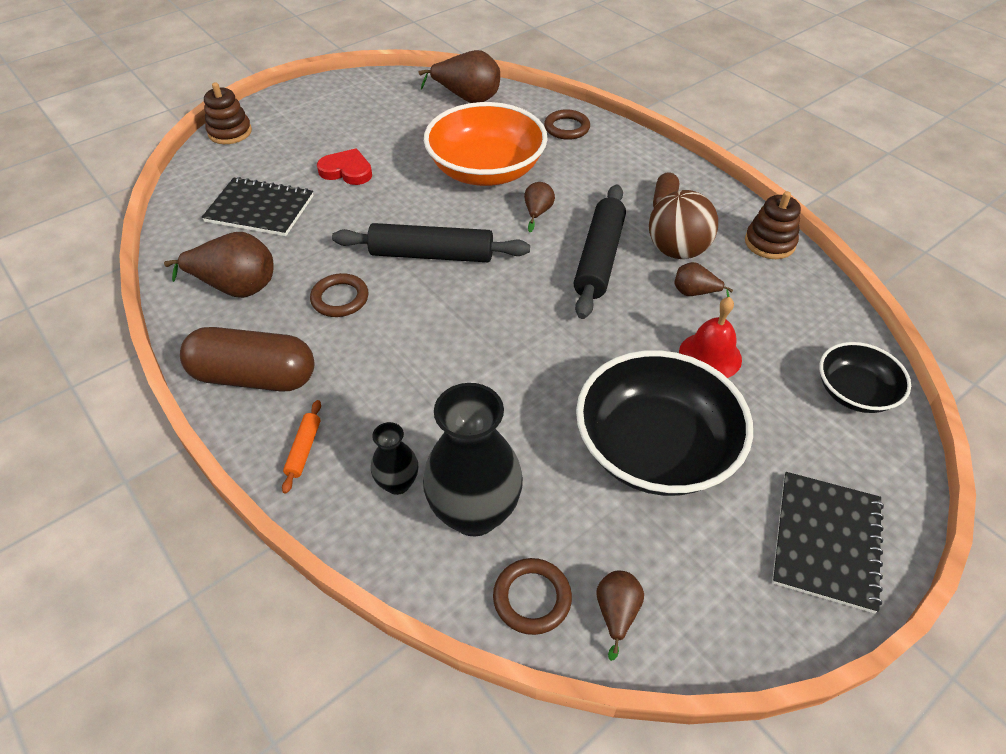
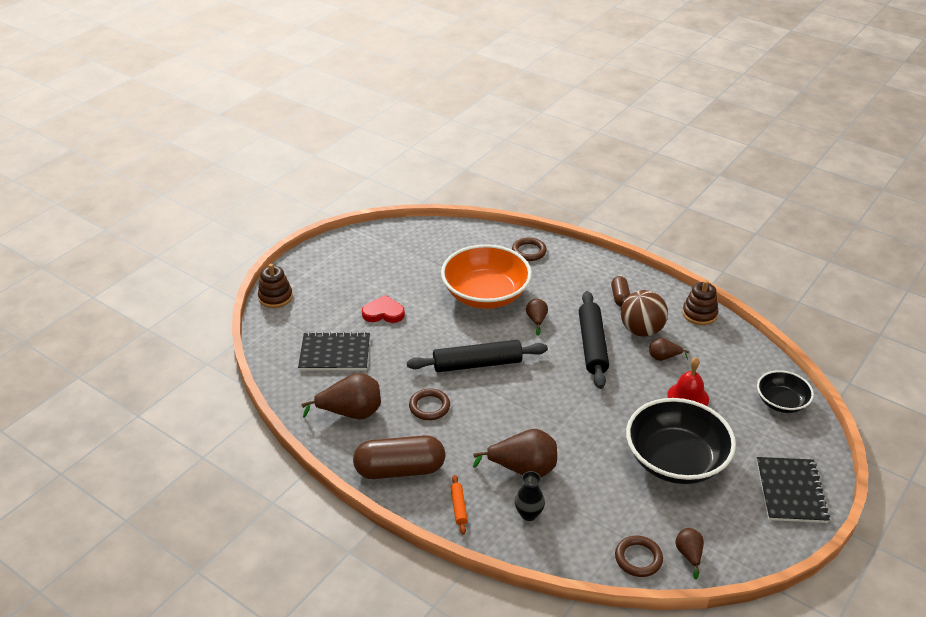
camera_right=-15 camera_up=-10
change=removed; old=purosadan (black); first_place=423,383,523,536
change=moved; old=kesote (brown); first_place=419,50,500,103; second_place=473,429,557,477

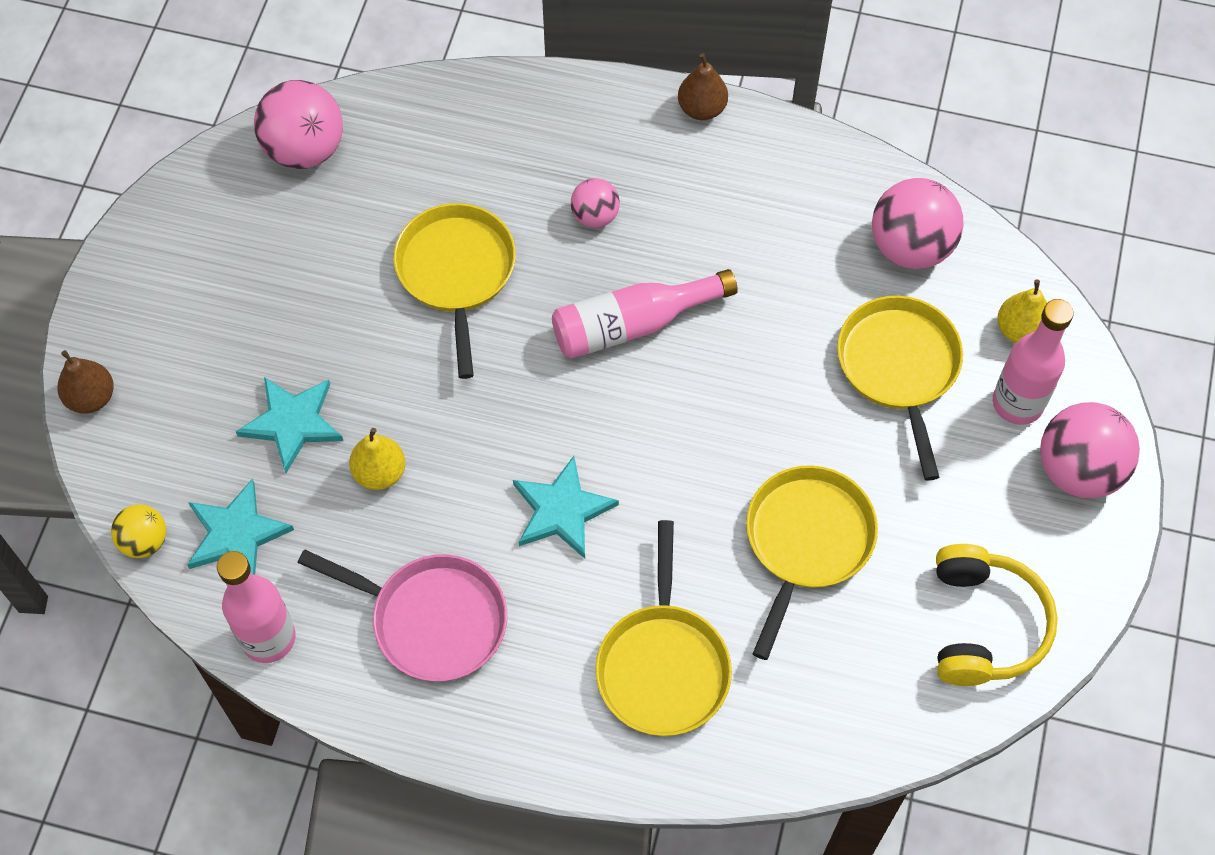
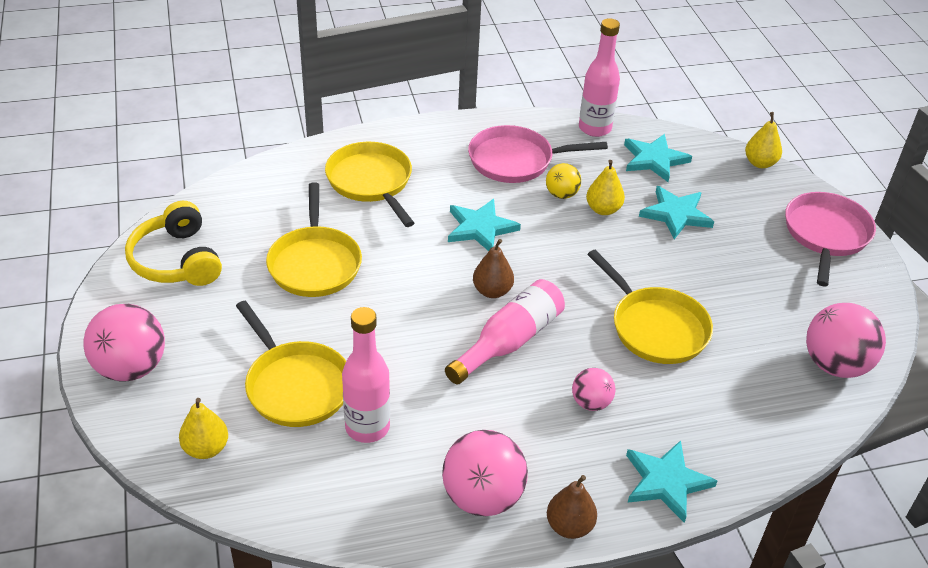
camera_right=150 camera_up=-20
change=added; new=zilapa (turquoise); second_place=626,440,718,523
change=added; new=kesote (yellow); second_place=745,112,782,168
change=added; new=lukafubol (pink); second_place=785,192,876,287
change=moved; old=kesote (brown); first_place=57,350,114,414; second_place=473,239,514,298
change=moved; old=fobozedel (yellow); first_place=111,504,166,558; second_place=546,163,581,199
change=moved; old=fobozedel (pink); first_place=872,178,963,269; second_place=442,430,528,516
change=moved; old=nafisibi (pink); first_place=993,299,1074,425; second_place=342,307,390,443

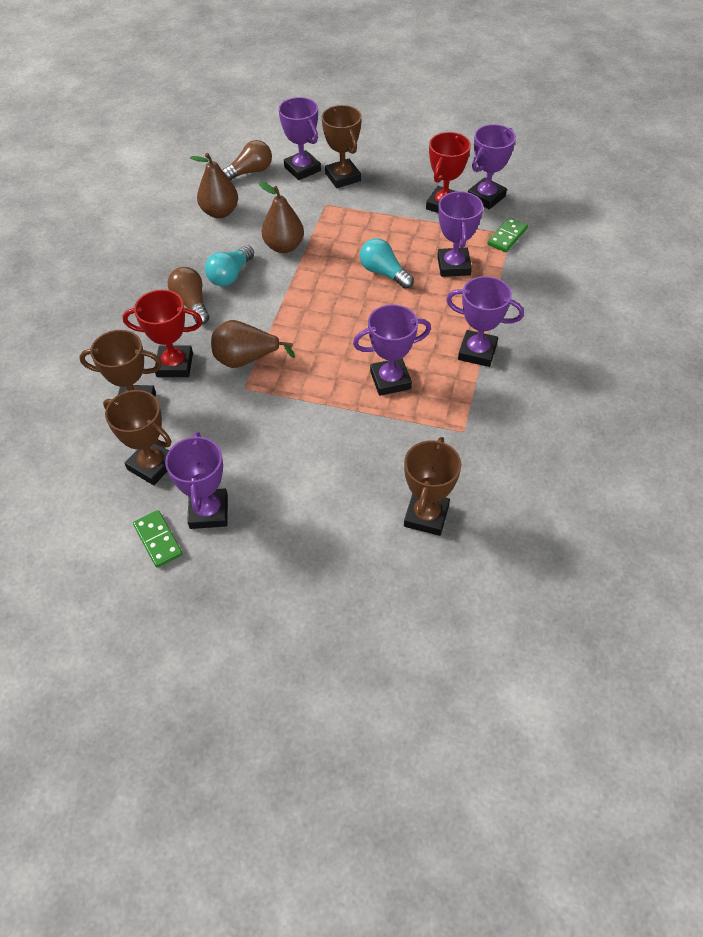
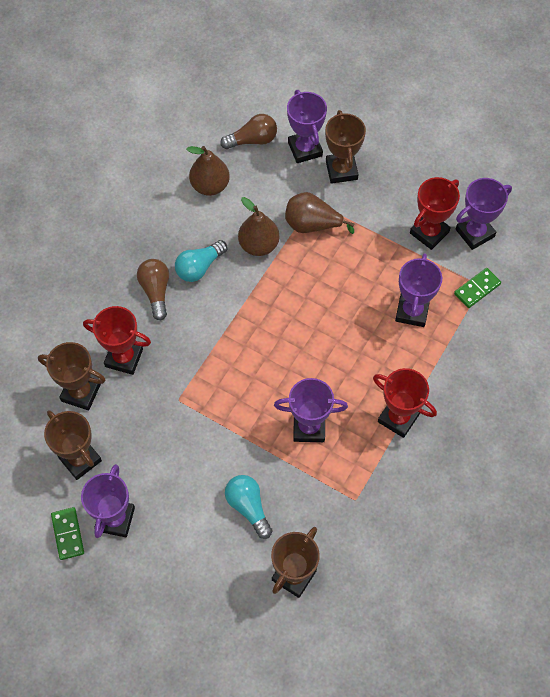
camera_right=15 camera_up=10
change=moved; old=kesote (brown); first_place=211,320,295,368; second_place=285,192,354,234
change=moved; old=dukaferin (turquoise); first_place=360,238,414,289; second_place=225,475,272,539
change=recoloured; old=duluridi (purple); new=duluridi (red); first_place=446,276,524,367; second_place=373,368,437,438

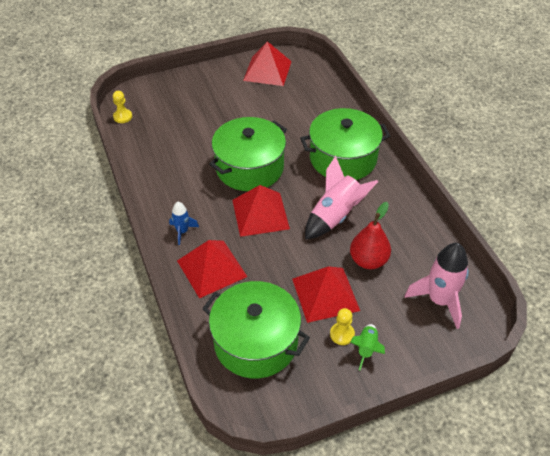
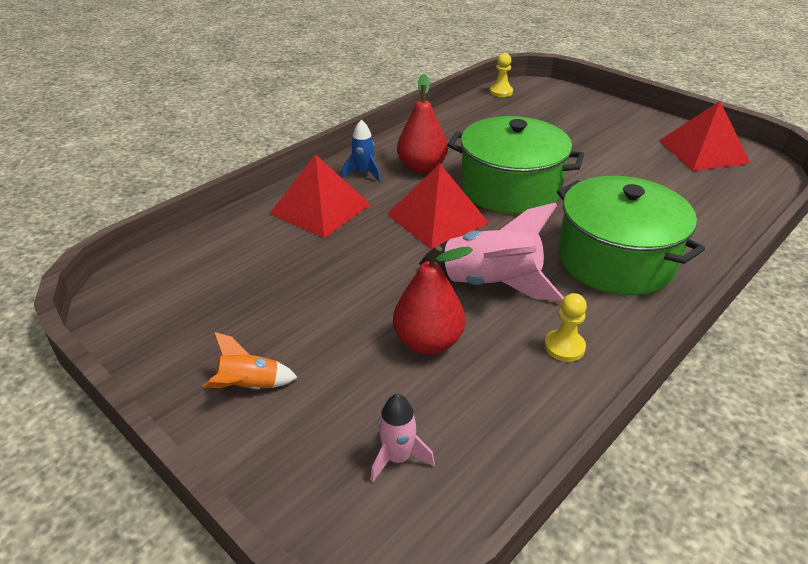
camera_right=65 camera_up=-10
change=removed; old=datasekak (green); first_place=202,281,310,378
change=removed; old=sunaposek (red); first_place=292,266,360,323
change=added; new=kesote (red); second_place=397,74,448,173
change=moved; old=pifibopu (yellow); first_place=330,308,355,345; second_place=545,293,587,362
change=recoloured; old=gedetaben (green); new=gedetaben (orange); first_place=350,324,385,370; second_place=203,332,298,390
change=resized; old=gedetaben (pink); first_place=404,243,469,329; second_place=370,394,435,482; factor=0.53

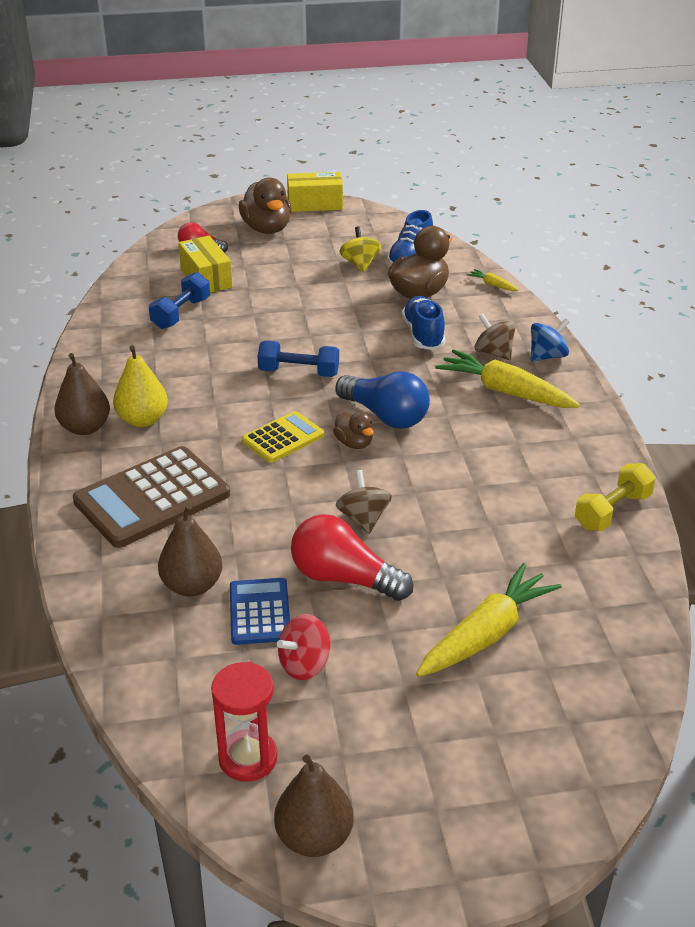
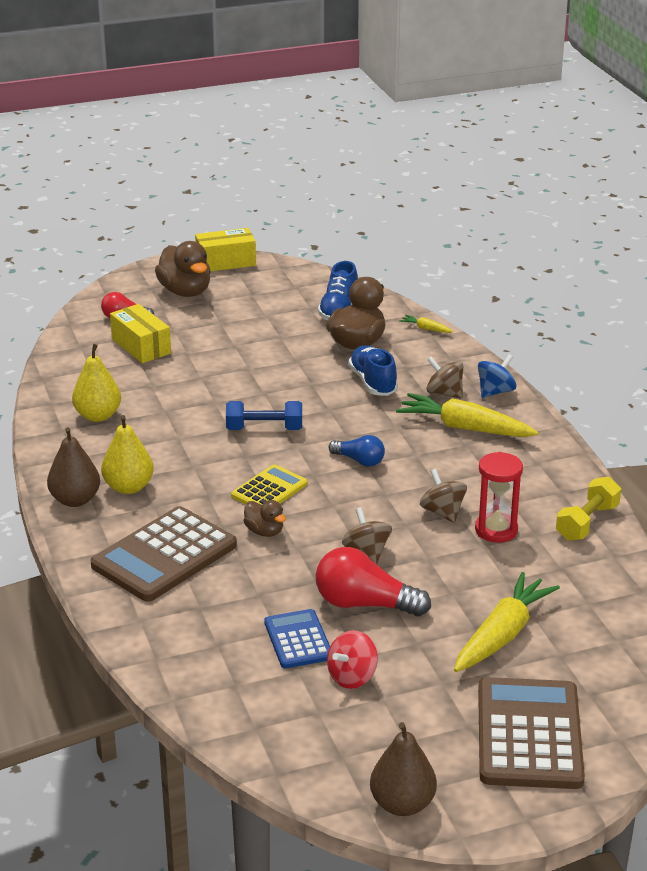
camera_right=-10 camera_up=-5
change=removed; old=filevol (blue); first_place=149,272,210,329
change=removed; old=kesote (brown); first_place=158,504,223,597
change=removed; old=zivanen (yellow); first_place=340,227,381,272
change=added; new=kesote (yellow); second_place=72,344,121,422
change=added; new=zivanen (brown); second_place=420,469,467,523
change=added; new=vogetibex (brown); second_place=478,677,585,789
change=moved; old=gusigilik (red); first_place=211,662,278,782; second_place=475,452,523,543
change=moved; old=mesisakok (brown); first_place=333,411,374,449; second_place=244,500,286,537
change=resized; old=dukaferin (blue); first_place=335,371,430,429; second_place=329,435,385,467; factor=0.59

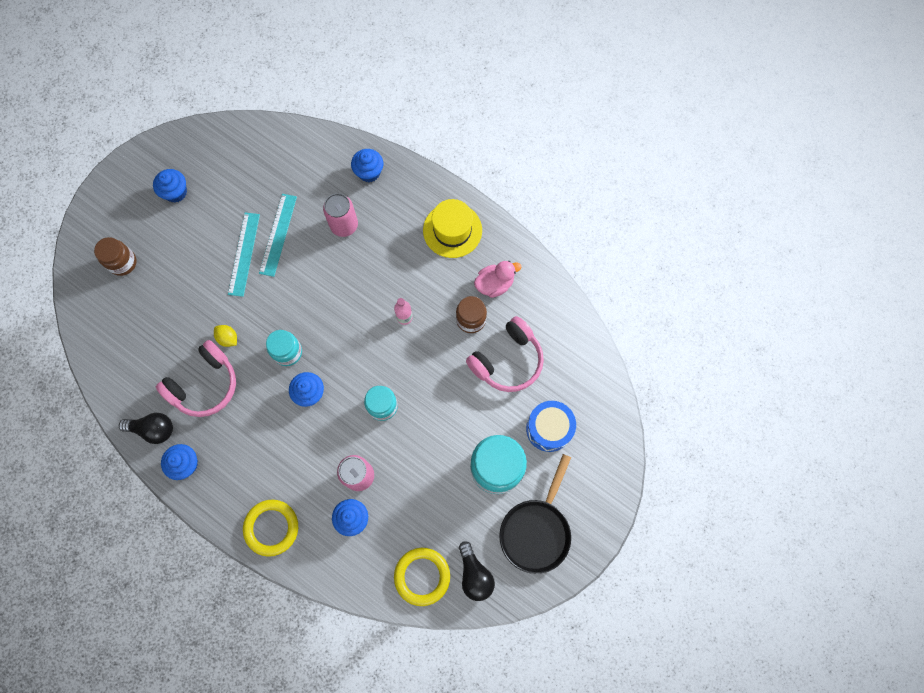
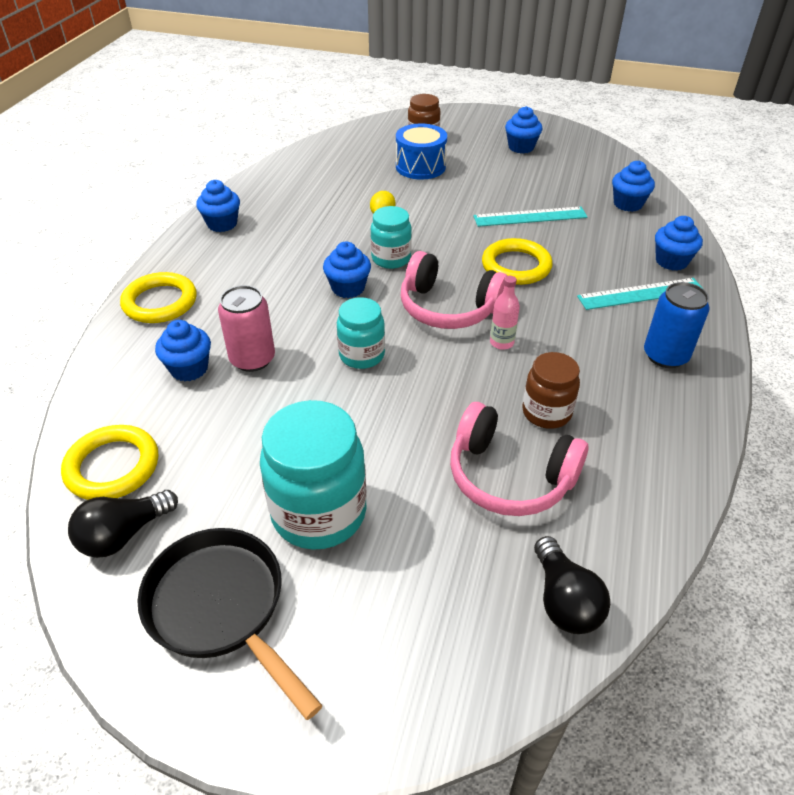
camera_right=70 camera_up=-30
change=removed; old=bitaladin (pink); first_place=323,193,358,237
change=removed; old=mesisakok (pink); first_place=474,261,521,298
change=added; new=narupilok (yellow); second_place=482,238,553,285
change=added; new=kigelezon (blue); second_place=612,160,655,212
change=moved; old=dukaferin (black); first_place=119,413,173,444; second_place=534,536,610,634
change=moved; old=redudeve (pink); first_place=156,340,236,417; second_place=401,251,508,329
change=moved; old=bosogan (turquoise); first_place=228,213,260,297; second_place=577,278,703,310
change=moved; old=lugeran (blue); first_place=526,401,576,452; second_place=396,123,447,180
change=replaced; old=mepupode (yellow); new=bitaladin (blue); first_place=423,199,482,258; second_place=644,282,710,368
change=turned; old=lukafubol (black); first_place=499,454,571,574; second_place=137,528,323,720; degrees=45

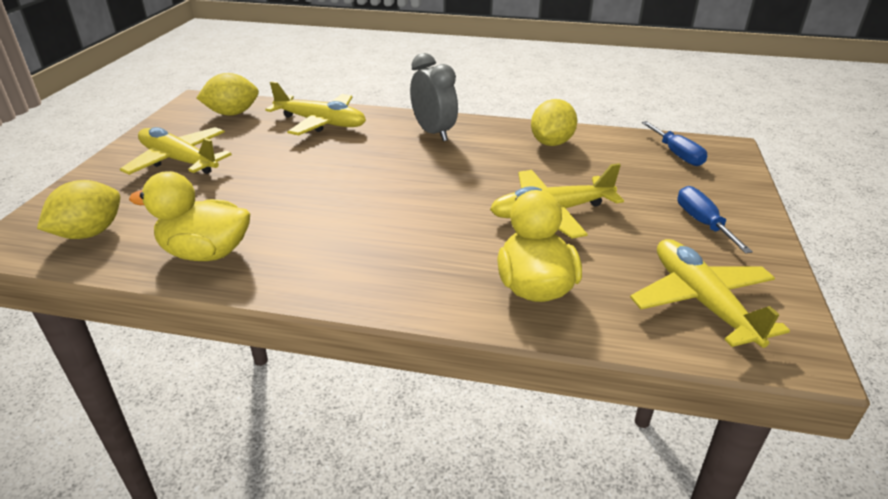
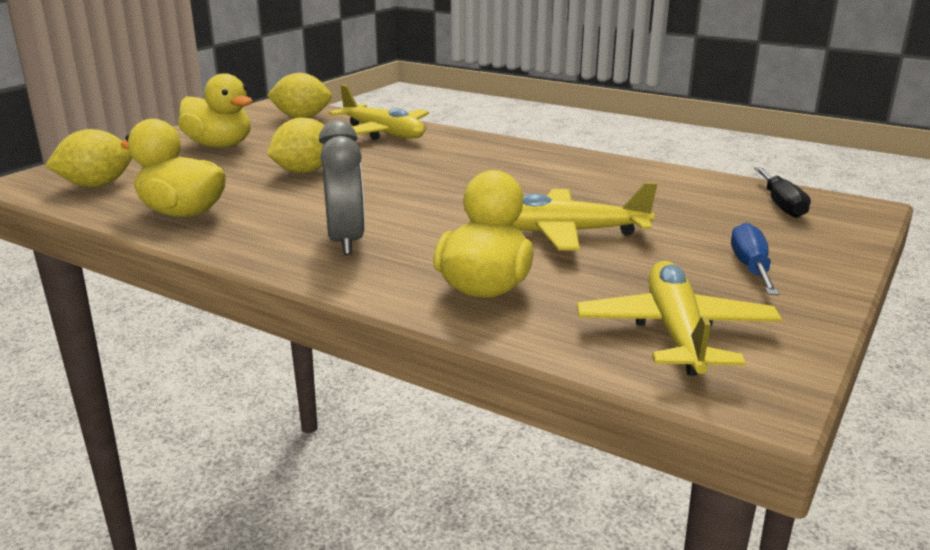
camera_right=20 camera_up=-10
change=moved; old=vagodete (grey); first_place=410,53,458,141; second_place=319,120,365,255
change=moved; old=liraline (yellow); first_place=531,99,577,146; second_place=267,118,324,173
change=replaced; old=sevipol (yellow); new=mesisakok (yellow); first_place=120,127,232,175; second_place=178,73,253,148
change=recoloured; old=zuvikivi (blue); new=zuvikivi (black); first_place=642,121,707,166; second_place=754,167,811,218

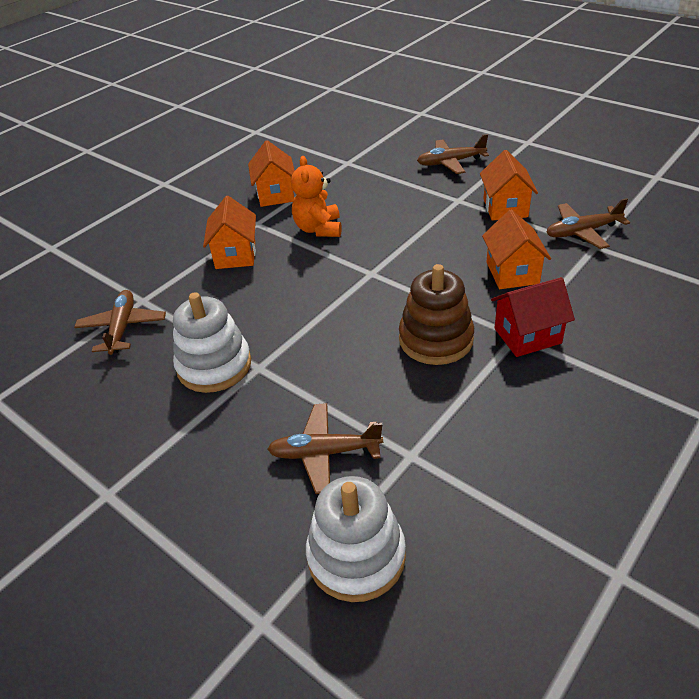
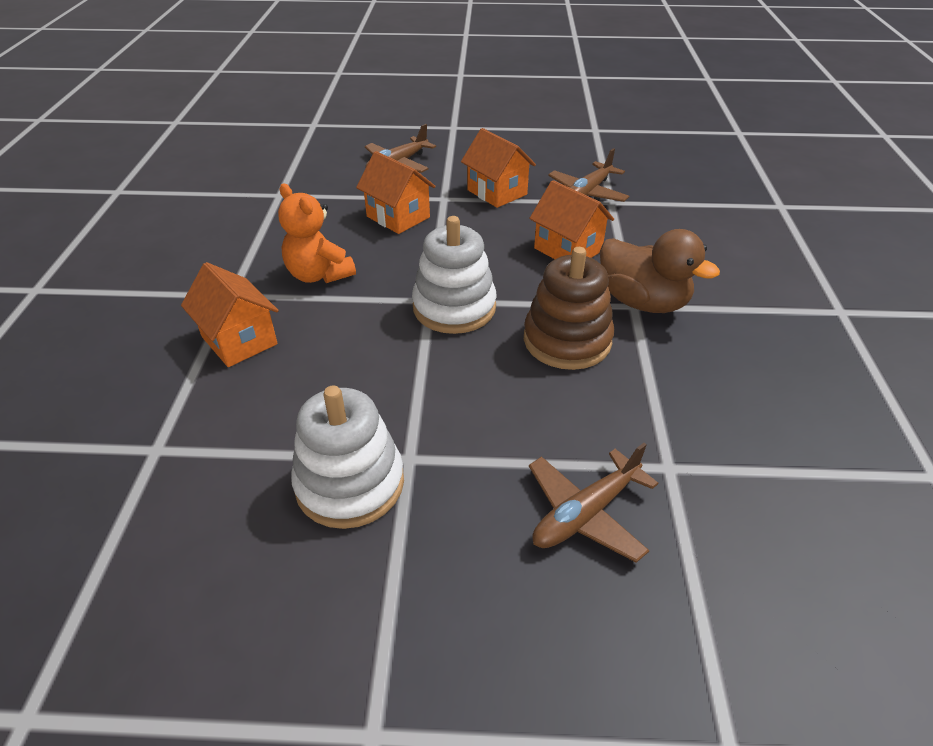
camera_right=-40 camera_up=0
change=removed; old=sevipol (brown); first_place=74,290,166,355
change=moved; old=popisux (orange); first_place=248,140,295,207; second_place=356,151,436,234
change=moved; old=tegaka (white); first_place=306,476,406,602; second_place=412,216,497,334
change=replaced; old=popisux (red); new=mesisakok (brown); first_place=491,277,575,357; second_place=600,229,720,313

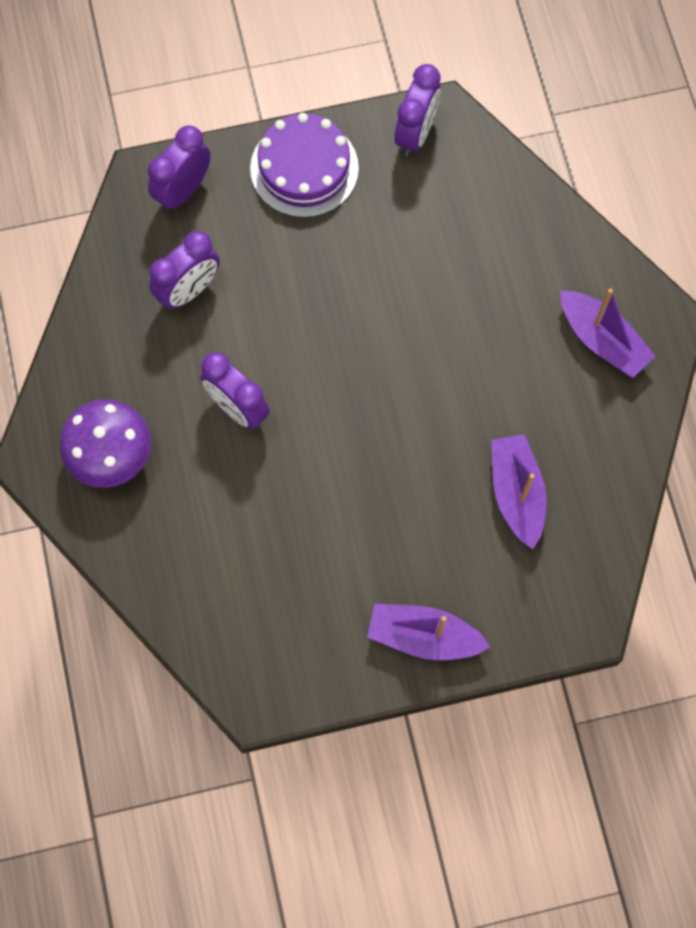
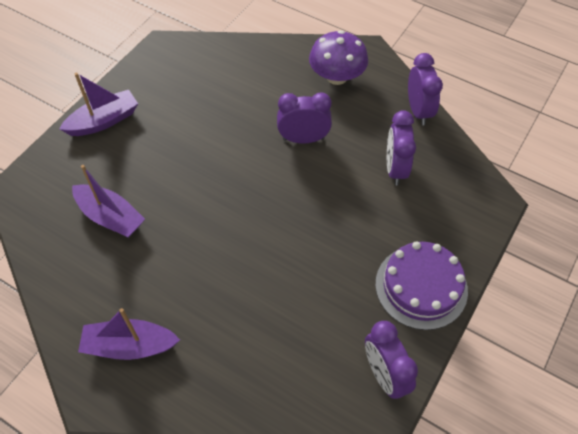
camera_right=135 camera_up=-15
change=moved; old=vagodete (purple); first_place=148,125,211,212; second_place=408,53,443,125

